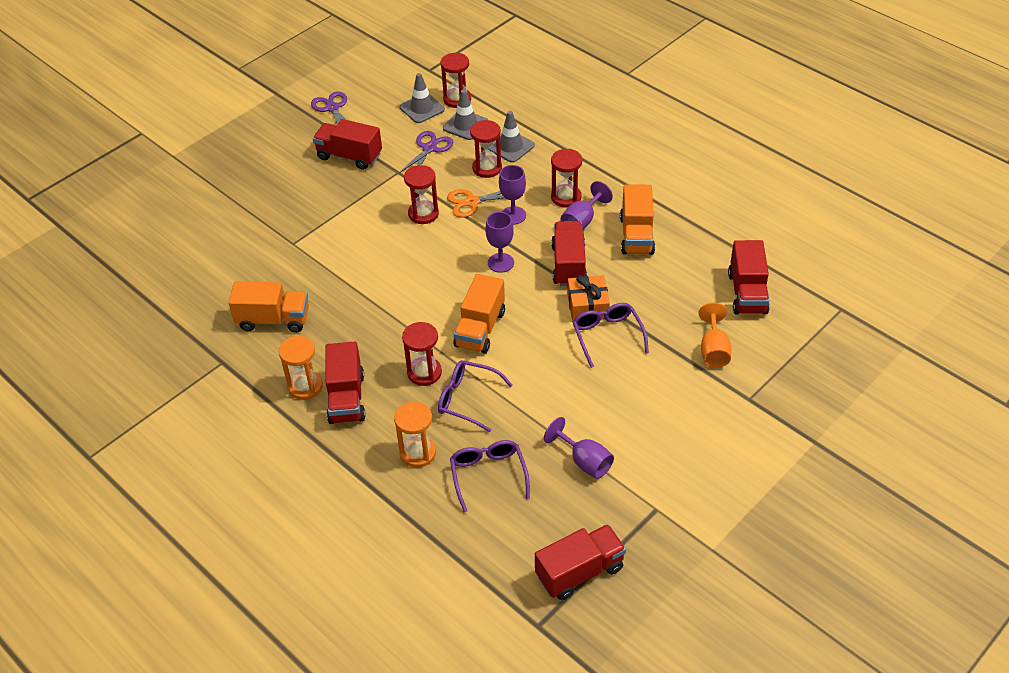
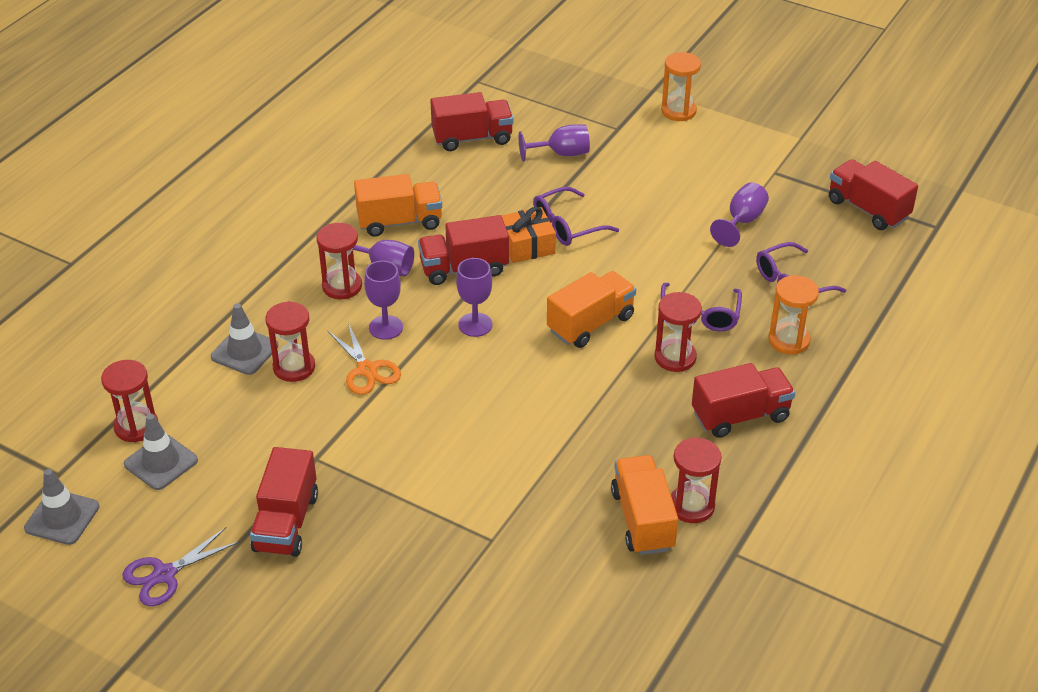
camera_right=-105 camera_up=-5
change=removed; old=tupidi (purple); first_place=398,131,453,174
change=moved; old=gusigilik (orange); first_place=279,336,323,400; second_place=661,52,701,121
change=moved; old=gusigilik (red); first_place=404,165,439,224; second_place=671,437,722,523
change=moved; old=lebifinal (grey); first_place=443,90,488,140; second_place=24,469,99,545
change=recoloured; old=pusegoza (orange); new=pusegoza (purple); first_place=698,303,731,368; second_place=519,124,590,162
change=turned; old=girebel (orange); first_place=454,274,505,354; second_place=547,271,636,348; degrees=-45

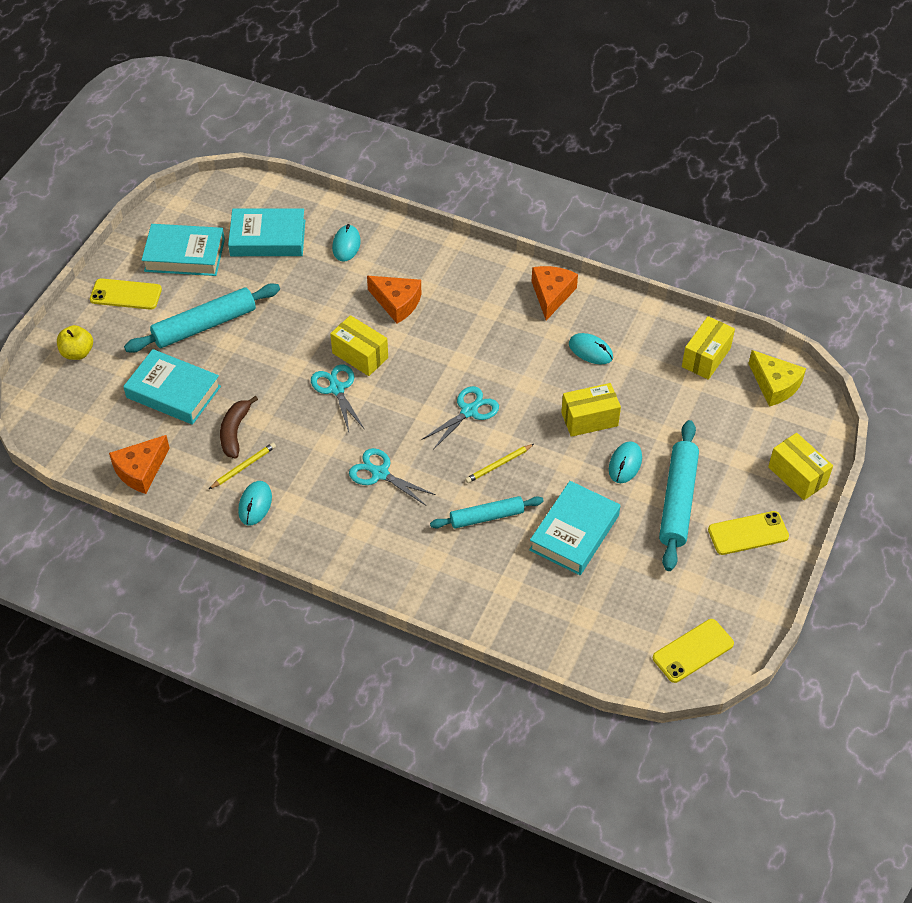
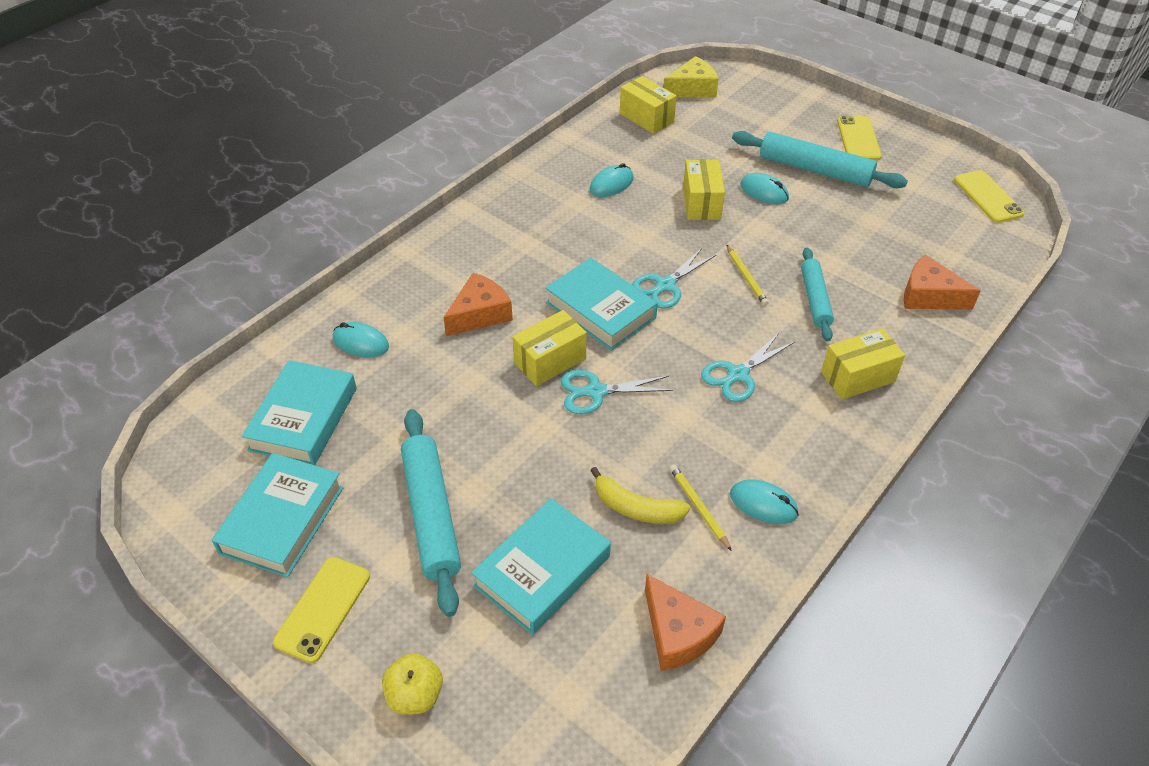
camera_right=-75 camera_up=-5
change=moved; old=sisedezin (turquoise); first_place=529,481,620,575; second_place=545,258,658,351
change=moved; old=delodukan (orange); first_place=532,266,578,320; second_place=903,255,981,310
change=moved; old=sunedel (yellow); first_place=768,433,833,500; second_place=821,328,905,400
change=recoloured; old=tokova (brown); new=tokova (yellow); first_place=220,396,258,458; second_place=590,467,691,524
change=turned; old=tupidi (turquoise); first_place=421,386,499,450; second_place=632,248,717,309; degrees=-105

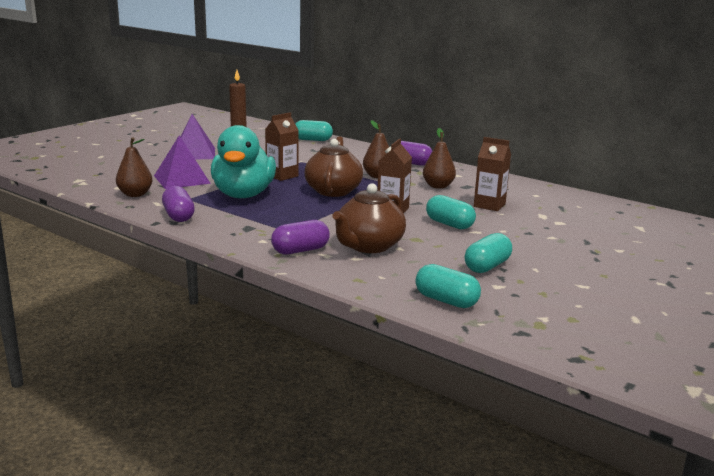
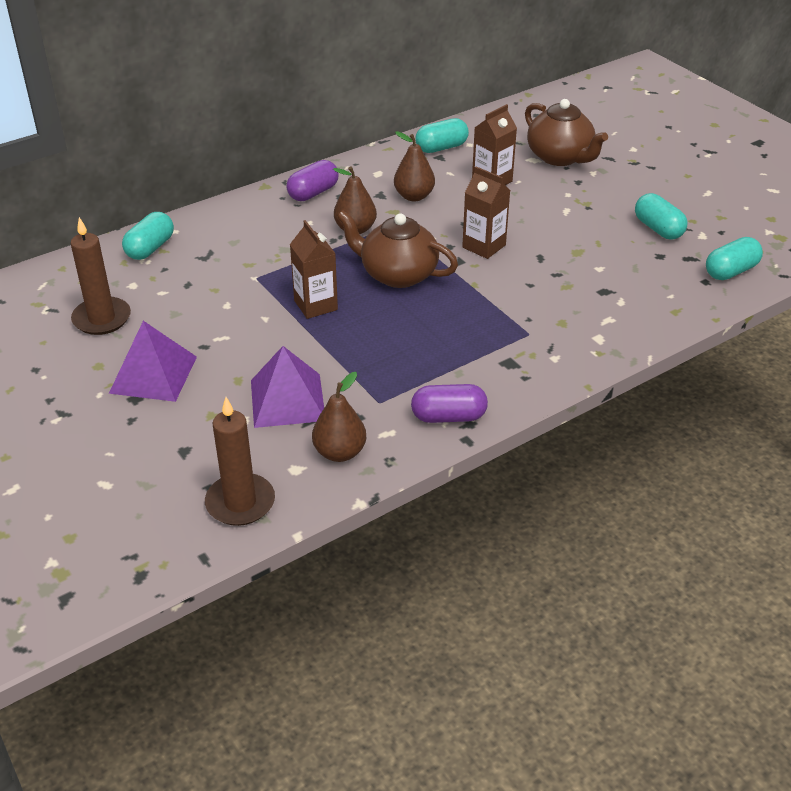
camera_right=-70 camera_up=20
change=removed; old=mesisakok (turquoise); first_place=211,125,276,198
change=removed; old=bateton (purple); first_place=271,220,330,255
change=added; new=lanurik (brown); second_place=205,397,275,526
change=moved; old=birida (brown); first_place=332,183,406,253; second_place=525,99,608,166
change=moved; old=bateton (turquoise); first_place=426,195,476,229; second_place=416,118,469,153

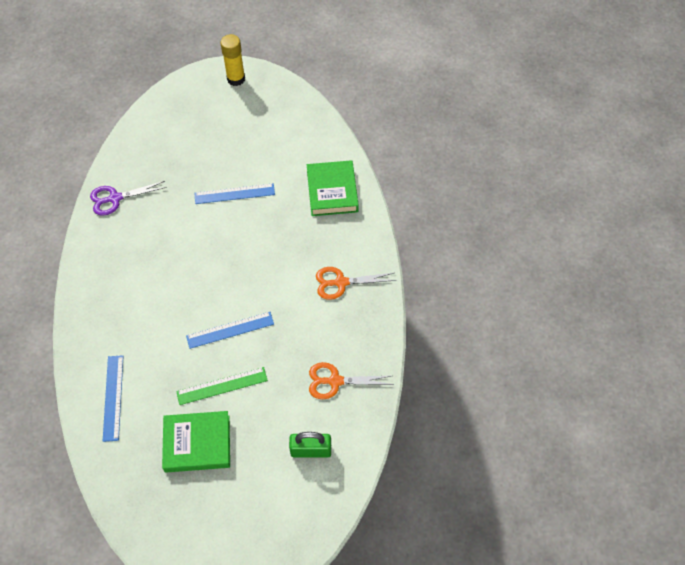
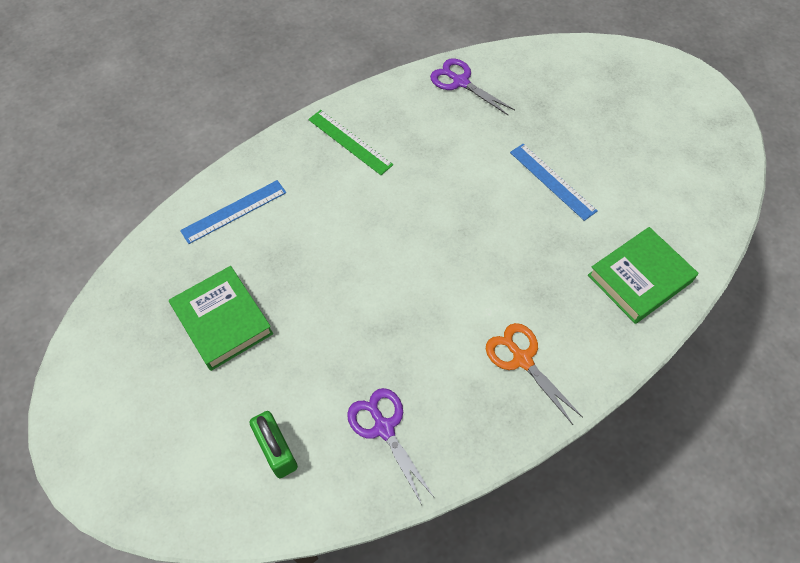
camera_right=60 camera_up=0
change=removed; old=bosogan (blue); first_place=186,312,274,349
change=removed; old=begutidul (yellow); first_place=220,34,245,86
change=moved; old=bosogan (green); first_place=176,367,268,405; second_place=308,110,393,175
change=recoloured; old=tupidi (orange); new=tupidi (purple); first_place=309,362,394,399; second_place=347,388,434,505

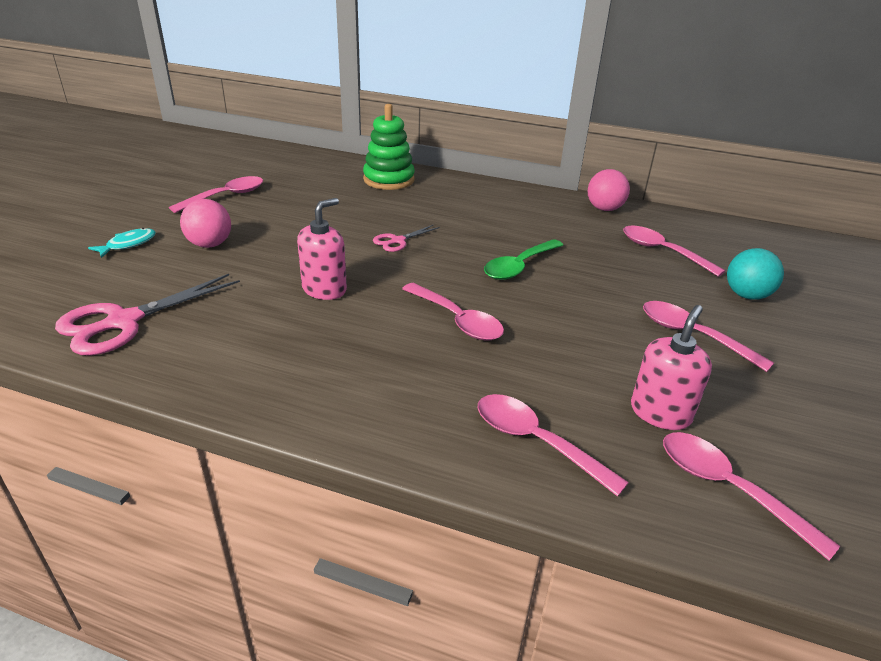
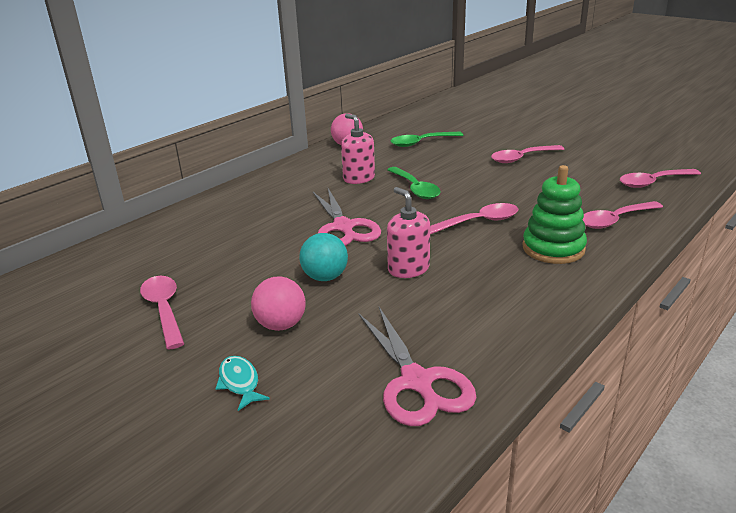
camera_right=-65 camera_up=-5
change=moved; old=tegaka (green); first_place=363,104,415,190; second_place=522,165,587,264
change=moved; old=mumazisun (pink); first_place=631,305,712,430; second_place=341,114,375,184
change=moved; old=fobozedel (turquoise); first_place=727,248,784,300; second_place=299,233,348,281
change=recoloured; old=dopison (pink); new=dopison (green); first_place=623,226,726,277; second_place=391,132,463,147
change=resized; old=tupidi (pink); first_place=373,224,440,252; second_place=313,188,381,246; factor=1.92

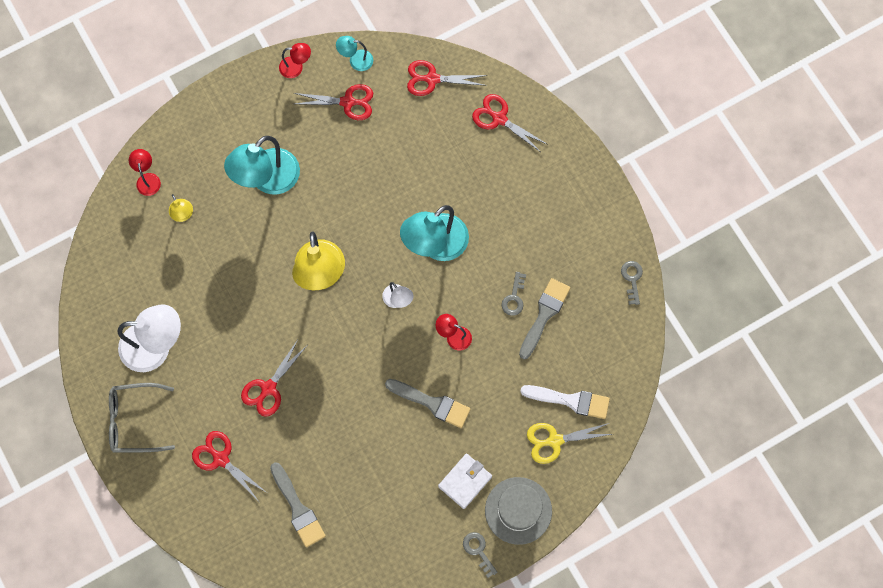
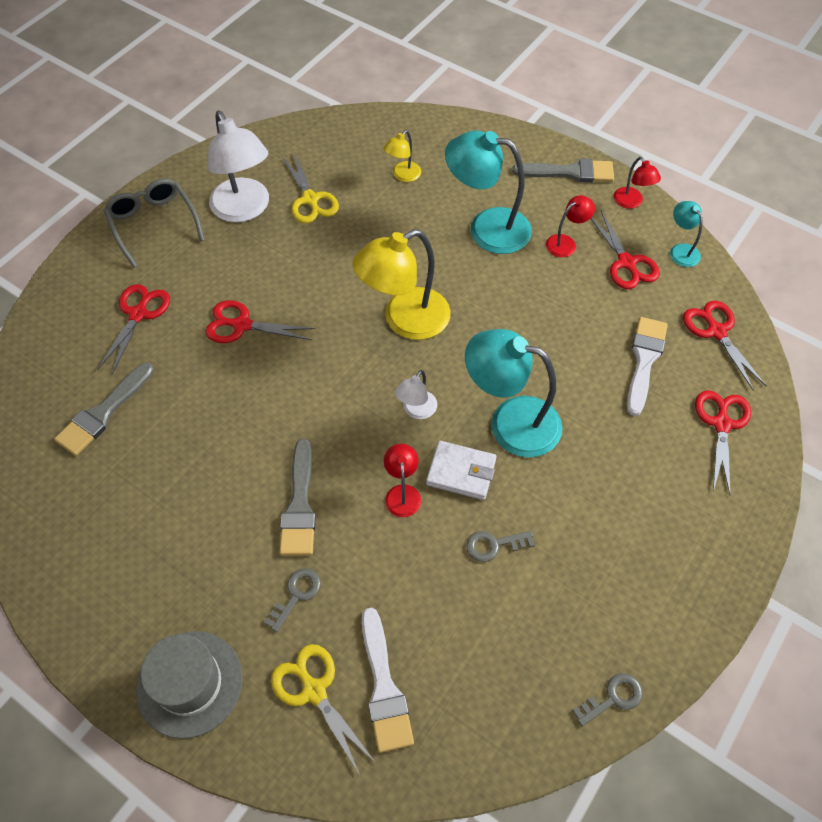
camera_right=65 camera_up=-15
change=added; new=tupidi (yellow); second_place=282,151,339,223
change=added; new=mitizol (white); second_place=627,317,668,416
change=moved; old=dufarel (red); first_place=129,149,161,196; second_place=546,195,595,257
change=moved; old=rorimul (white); first_place=438,454,492,509; second_place=426,441,496,500
change=moved; old=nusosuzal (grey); first_place=463,532,498,578; second_place=264,568,321,632
change=moved; old=mitizol (grey); first_place=519,278,570,359; second_place=512,159,614,182

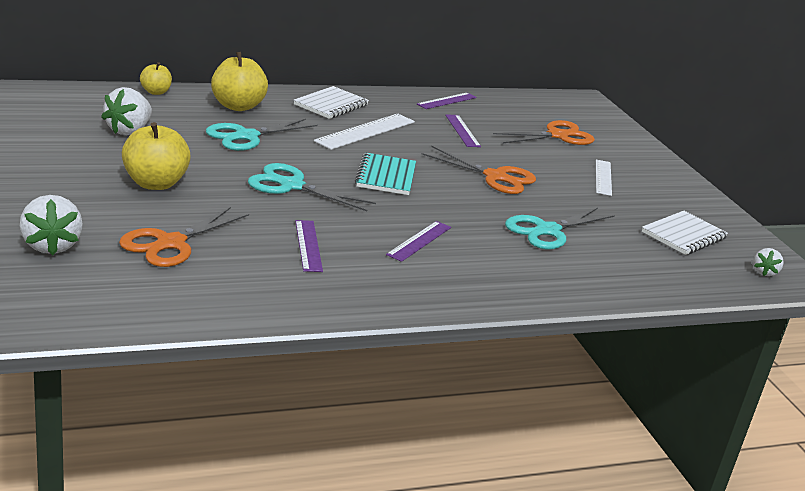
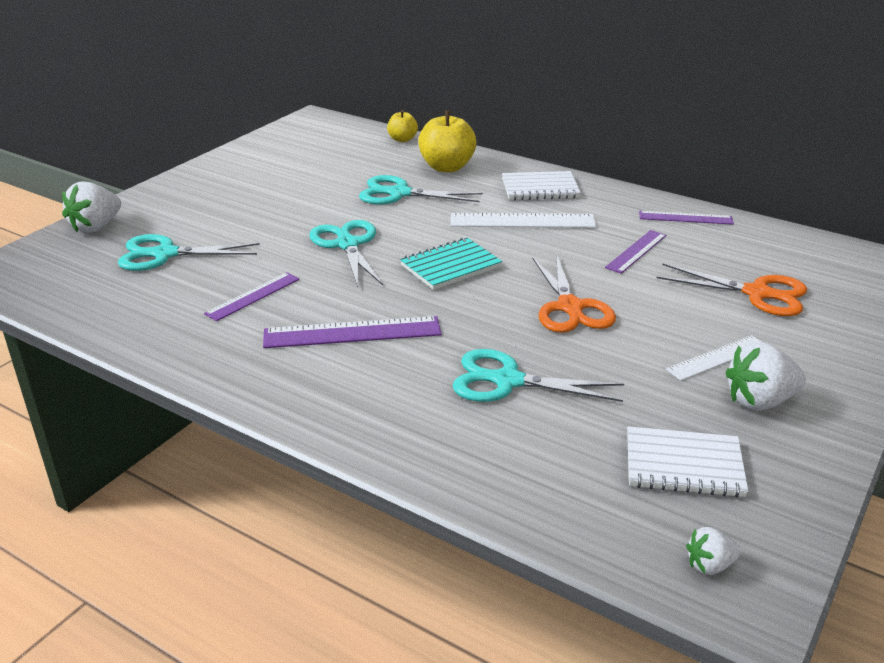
camera_right=55 camera_up=5
change=removed; old=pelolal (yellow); first_place=122,122,191,190
change=moved; old=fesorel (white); first_place=101,87,152,135; second_place=725,342,806,411
change=recoloured; old=tupidi (orange); new=tupidi (turquoise); first_place=119,207,249,267; second_place=118,234,260,271
change=resized; old=bosogan (purple); first_place=386,221,451,262; second_place=263,316,442,348; factor=1.57

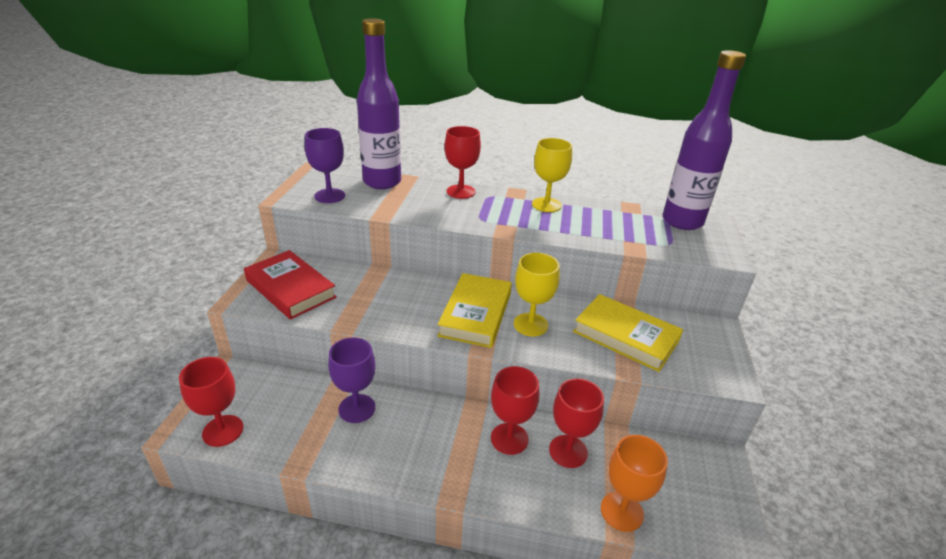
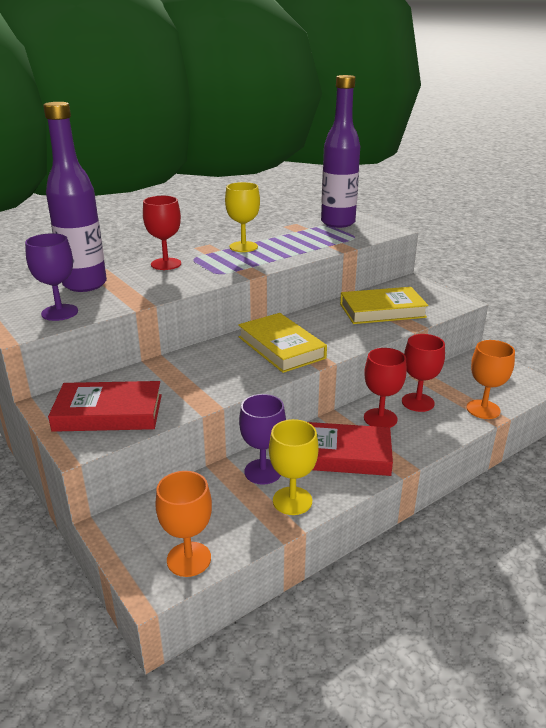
camera_right=-45 camera_up=-5
change=added; new=sisedezin (red); second_place=308,422,393,476
change=moved; old=pusegoza (yellow); first_place=514,253,560,336; second_place=269,419,319,515
change=recoloured; old=pusegoza (red); new=pusegoza (orange); first_place=179,357,243,447; second_place=155,471,212,577

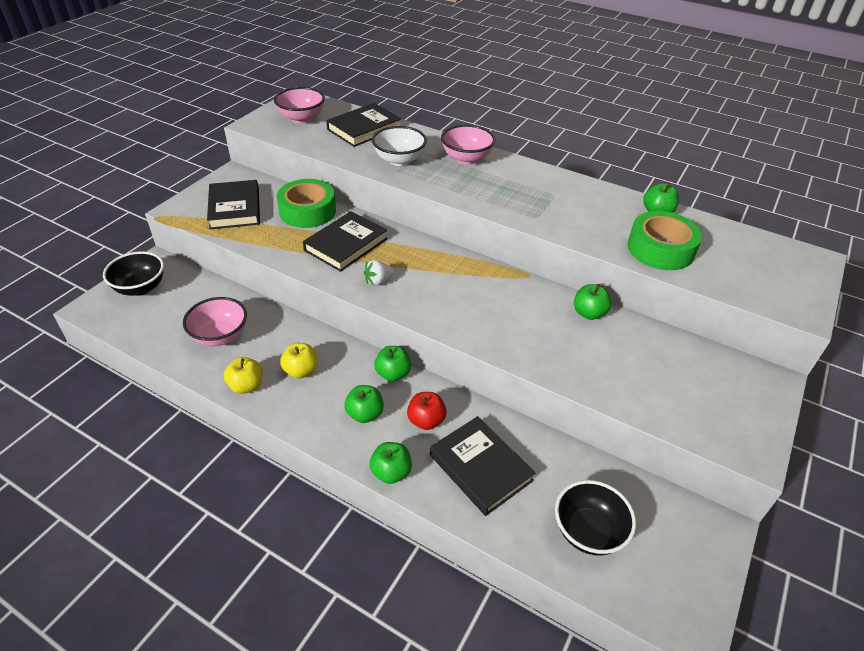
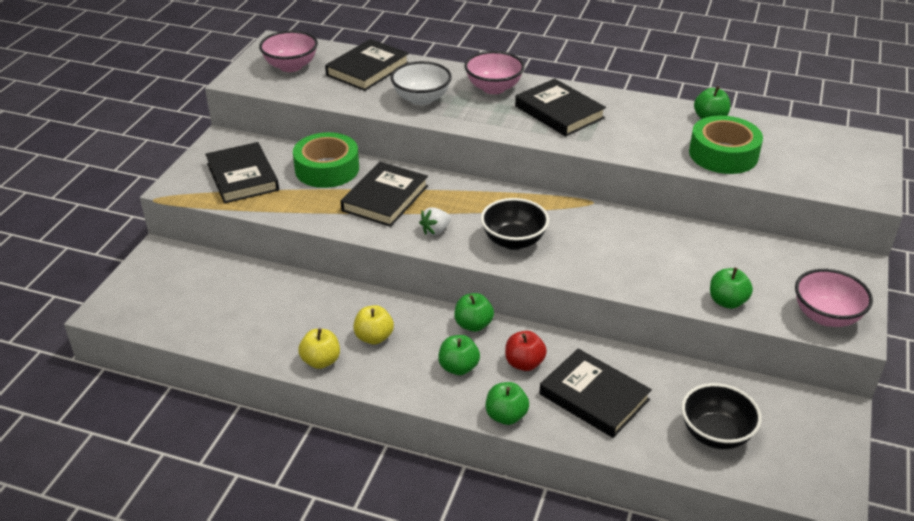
camera_right=-10 camera_up=-5
change=added; new=sisedezin (black); second_place=515,79,606,137
change=moved; old=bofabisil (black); first_place=103,251,164,296; second_place=481,198,549,250
change=moved; old=bofabisil (pink); first_place=183,297,247,346; second_place=795,269,873,327
change=moved; old=pelolal (green); first_place=574,284,611,320; second_place=710,267,753,309

